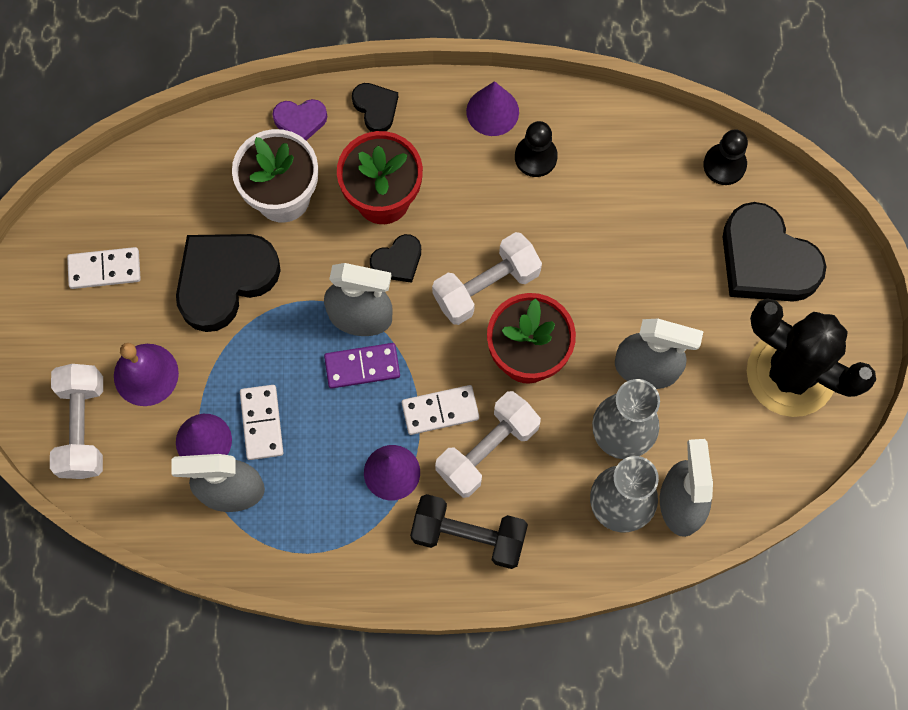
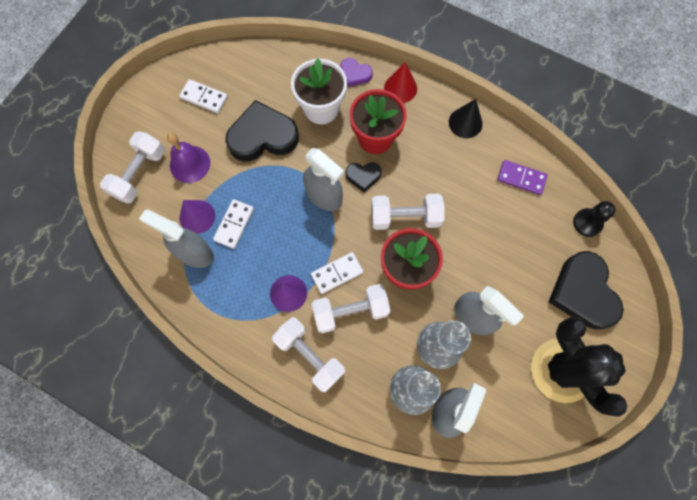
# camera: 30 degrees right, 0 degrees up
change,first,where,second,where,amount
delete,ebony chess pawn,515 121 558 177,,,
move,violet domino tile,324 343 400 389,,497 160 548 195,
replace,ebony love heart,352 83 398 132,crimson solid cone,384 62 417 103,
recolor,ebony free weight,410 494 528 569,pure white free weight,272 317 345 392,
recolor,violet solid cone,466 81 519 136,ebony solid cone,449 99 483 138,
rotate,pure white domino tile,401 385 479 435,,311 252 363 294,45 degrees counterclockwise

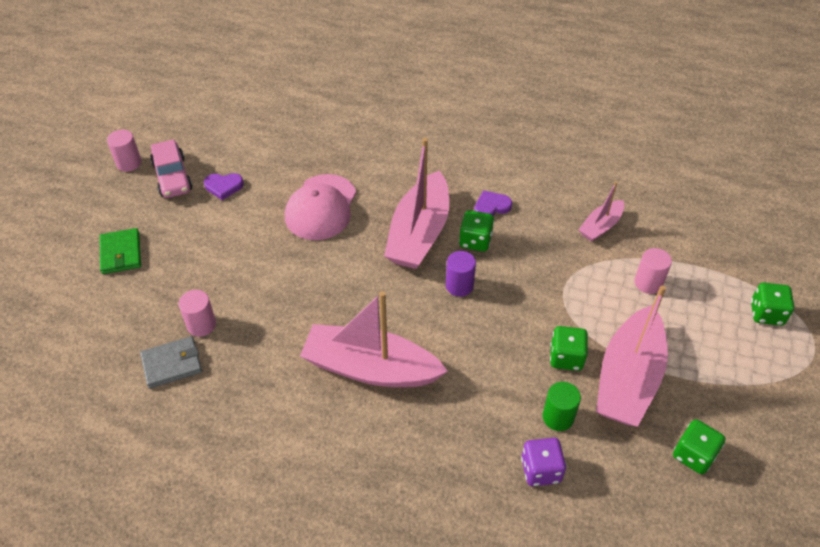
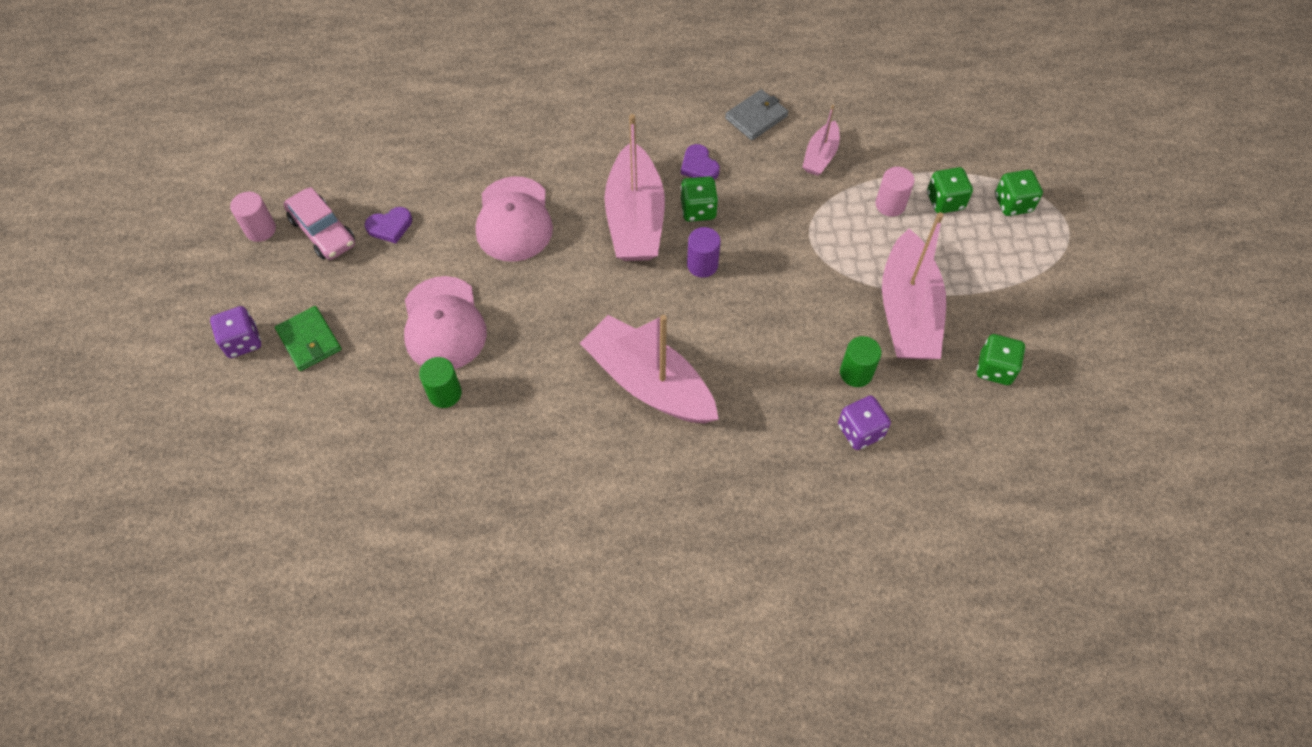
# camera: 20 degrees left, 10 degrees up
change,first,where,second,where,amount
insert,,,violet game die,210 306 261 358,
insert,,,pink cap,404 276 487 369,
move,ash-grey billfold,140 336 202 389,,725 89 788 140,
move,leaf-green game die,550 326 588 371,,927 167 973 213,
recolor,pink cylinder shape,179 290 216 337,leaf-green cylinder shape,419 357 462 408,
rotate,pink toy boat,300 291 448 387,,580 315 719 423,45 degrees clockwise
rotate,violet love heart,474 190 512 216,,681 144 720 180,75 degrees counterclockwise

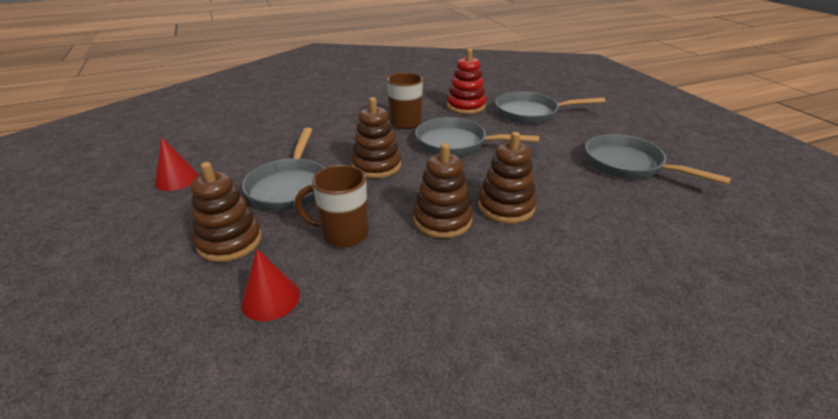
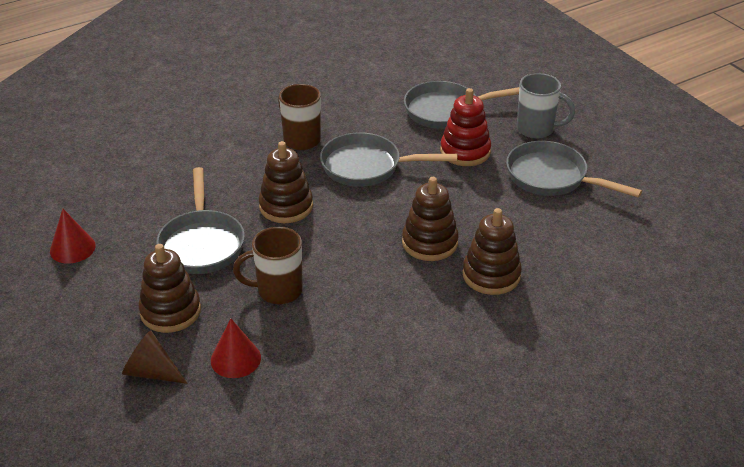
# camera: 10 degrees left, 5 degrees up
change,first,where,second,where,amount
insert,,,dark brown solid cone,122 331 188 384,
insert,,,ash-grey coffee mug,517 73 575 139,
move,dark brown ring stacker,413 143 473 238,,462 208 522 295,
move,crimson ring stacker,447 49 486 114,,440 88 491 166,

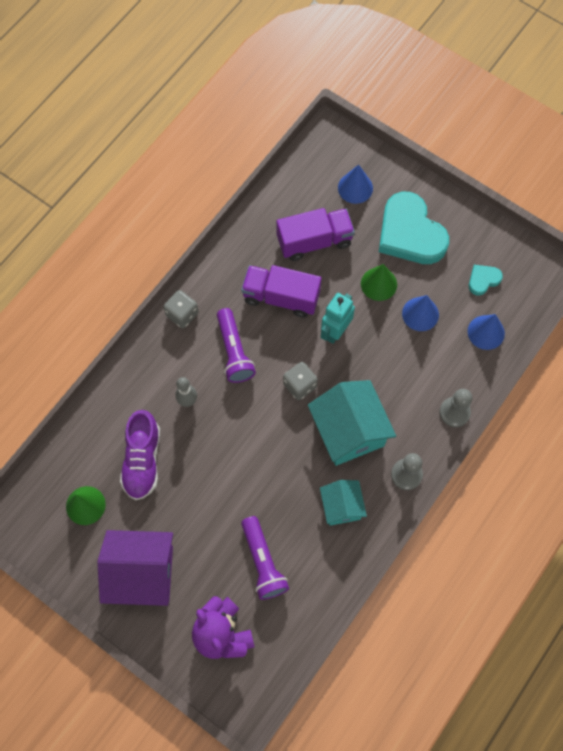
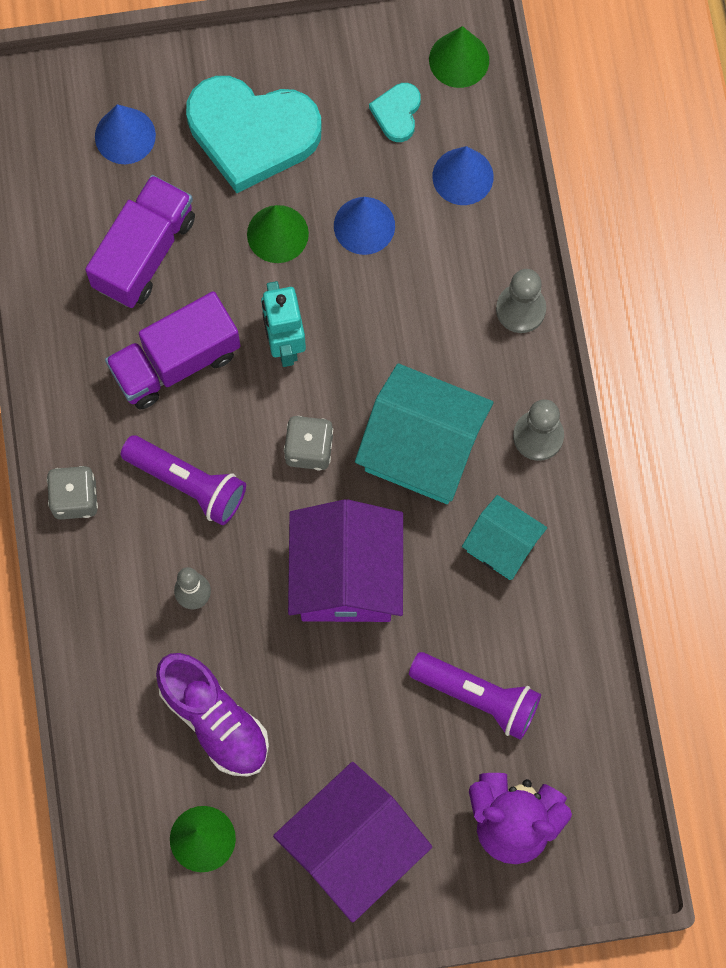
# camera: 45 degrees left, 5 degrees up
change,first,where,second,where,amount
insert,,,violet toy house,288 499 403 622,
insert,,,leaf-green solid cone,429 26 489 88,

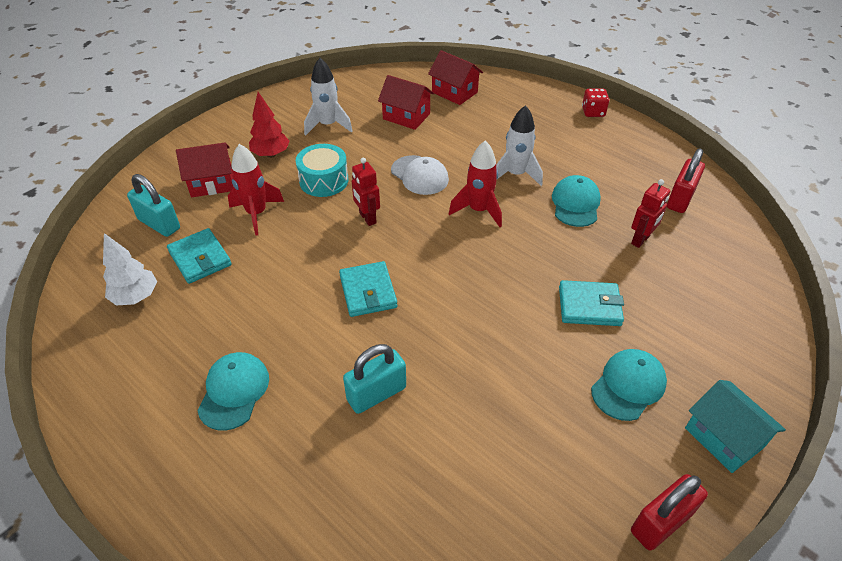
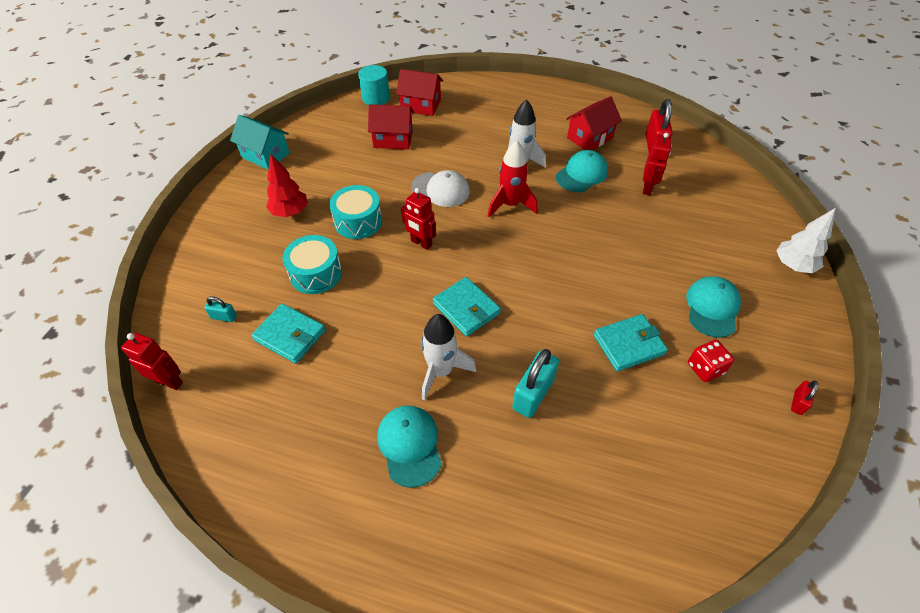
# camera: 25 degrees left, 5 degrees up
change,first,where,second,where,amount
insert,,,crimson robot figure,121 333 183 390,
insert,,,teal cylinder shape,358 65 390 105,
move,pure white toy tree,103 233 157 305,,776 208 835 273,
move,crimson toy house,176 142 234 197,,566 96 622 150,
move,pure white spaceship,304 58 353 136,,421 314 477 400,
move,teal billfold,559 280 624 326,,593 314 668 372,
move,crimson game die,582 89 609 117,,688 340 734 382,
move,teal toy house,685 380 786 473,,230 115 290 170,
replace,crimson spaceship,228 144 284 236,teal snare drum,283 235 342 294,
rotate,teal cap,552 175 601 227,,556 150 608 192,60 degrees clockwise
resize,teal lock,127 174 180 237,,205 296 237 322,x0.51
resize,crimson lock,631 474 708 551,,791 381 818 415,x0.51

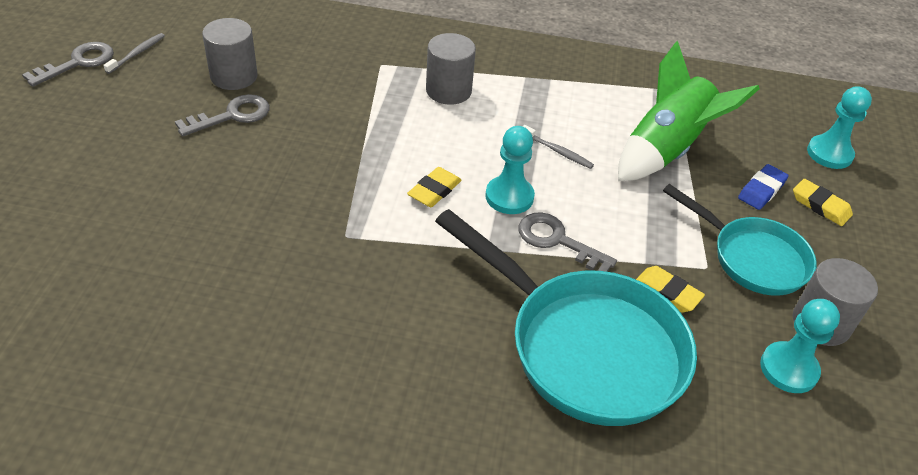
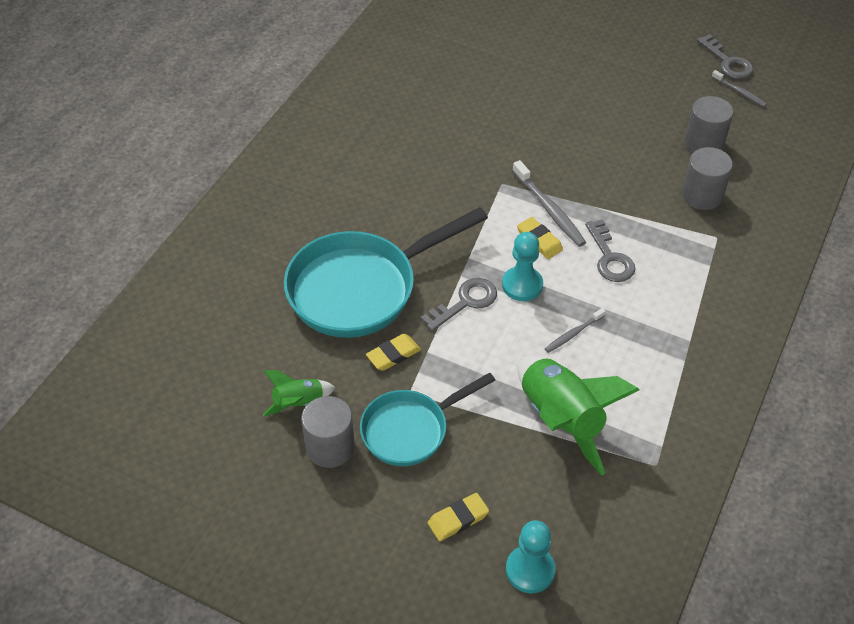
# camera: 110 degrees right, 5 degrees up
change,first,where,second,where,amount
delete,cobalt eraser,738 164 789 210,,,
insert,,,ash-grey tooth brush,513 160 586 247,
move,ash-grey key,175 94 270 137,,585 219 635 282,
move,ash-grey cylinder shape,426 33 476 105,,682 147 733 210,
replace,teal chess pawn,760 299 840 393,leaf-green spaceship,263 370 336 416,

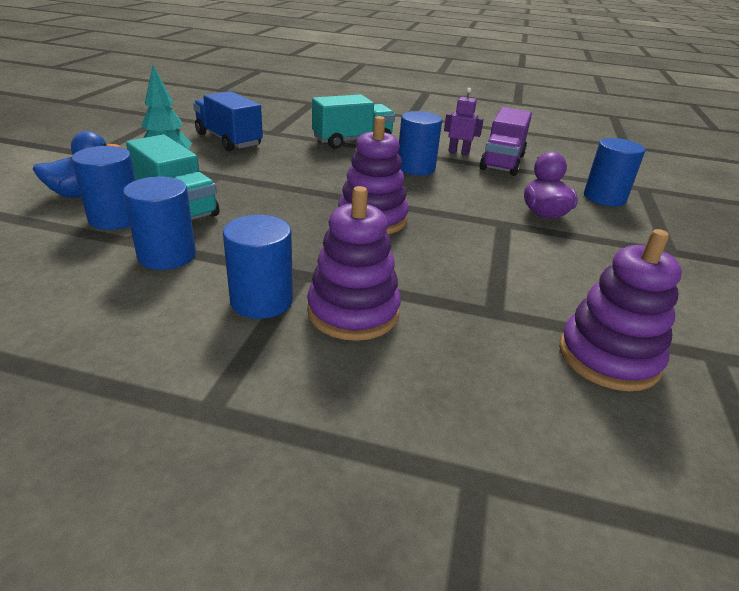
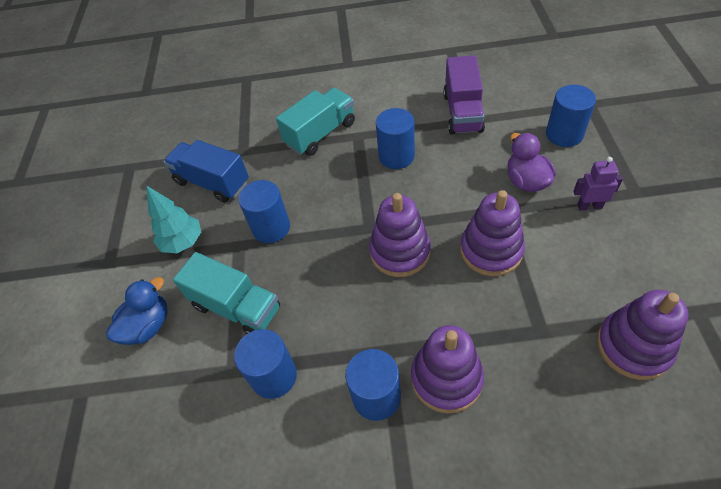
# camera: 10 degrees left, 20 degrees up
change,first,where,second,where,amount
insert,,,violet ring stacker,460 190 525 276,
move,cobalt cylinder shape,72 146 136 230,,239 180 290 243,
move,violet robot figure,444 88 484 155,,573 157 623 211,

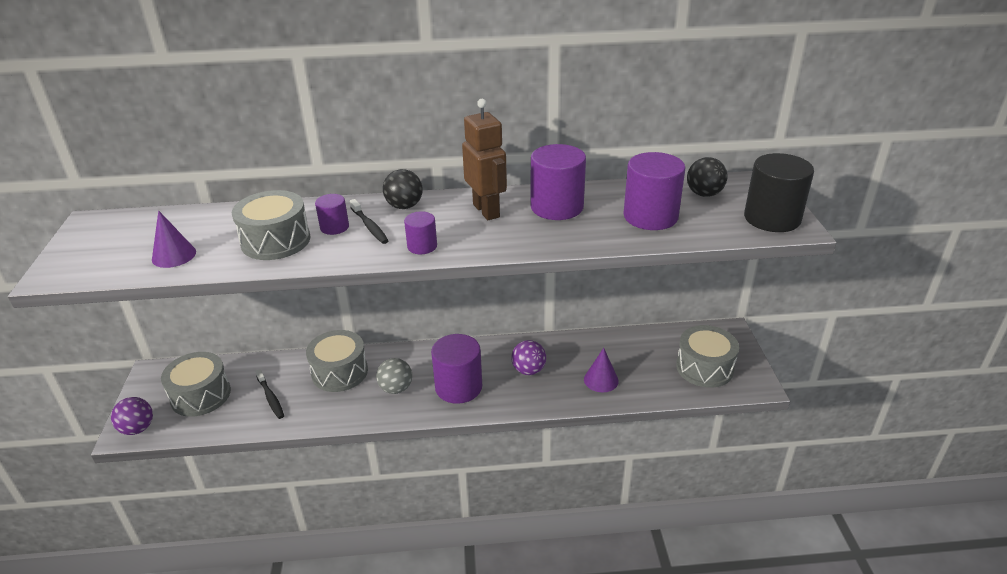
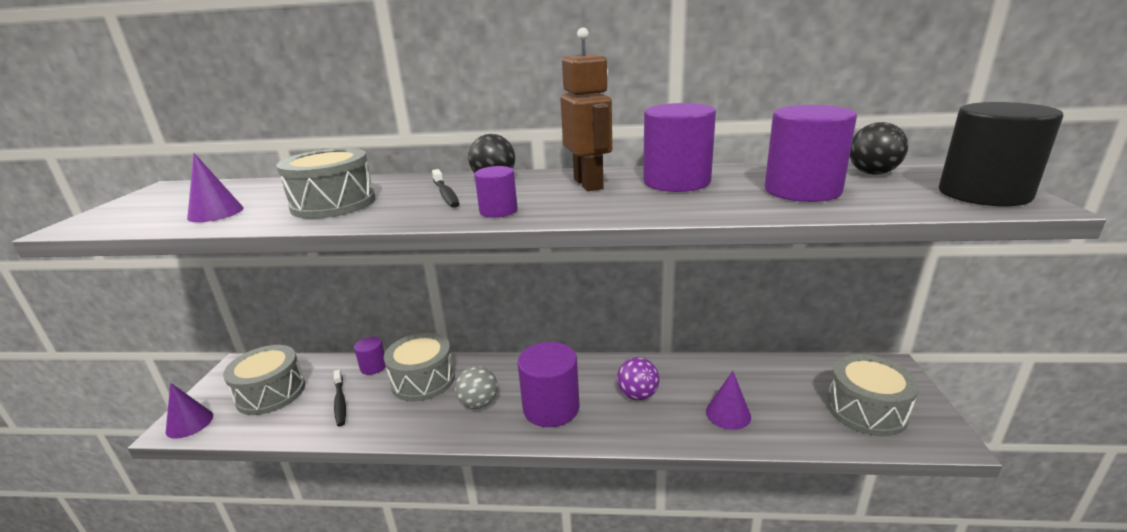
# camera: 10 degrees right, 10 degrees down
change,first,where,second,where,amount
move,violet cylinder shape,315 194 349 235,,354 337 386 375,
replace,violet sphere,111 397 153 435,violet solid cone,166 383 213 439,

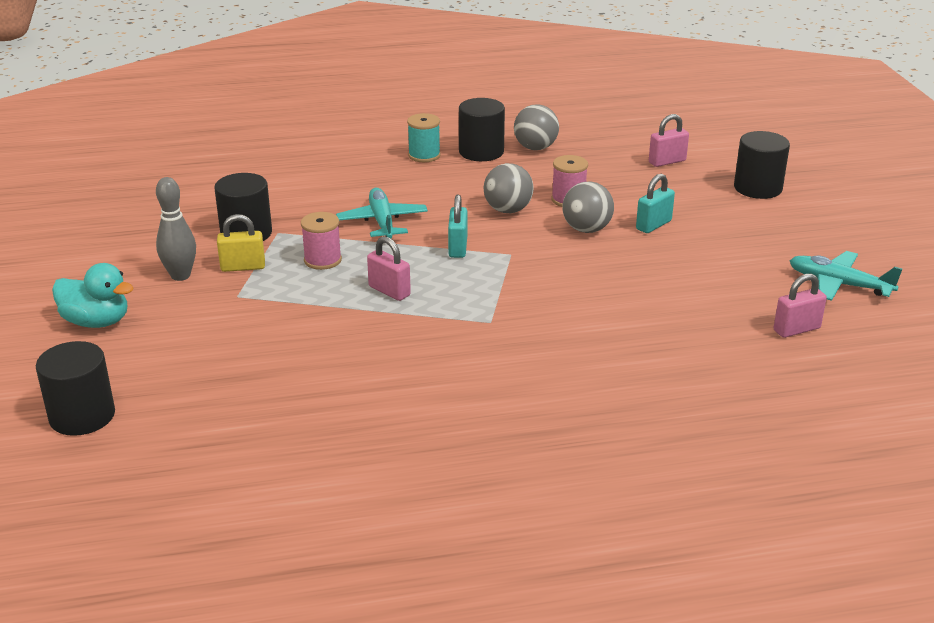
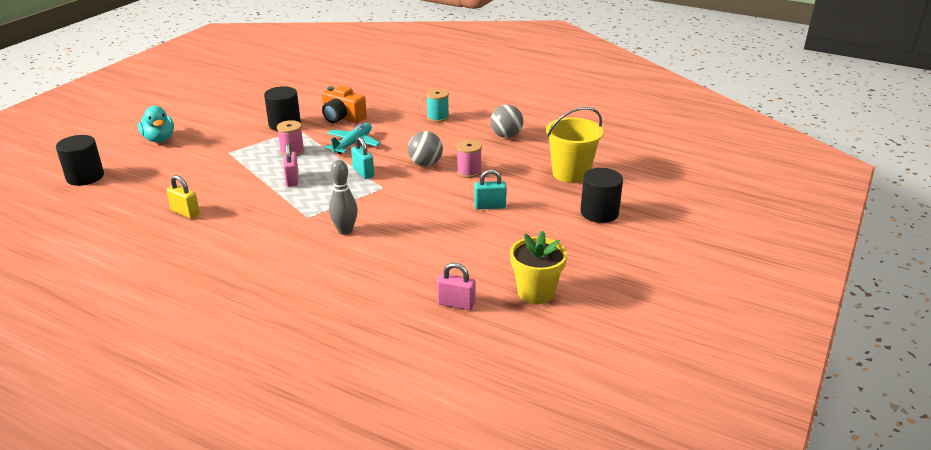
# camera: 40 degrees right, 0 degrees up
change,first,where,second,where,amount
delete,ebony cylinder shape,459 98 505 161,,,
delete,ash-grey sphere,562 181 614 233,,,
insert,,,bright orange compact camera,322 86 367 123,
move,ash-grey tenpin,156 177 196 281,,329 160 358 235,
move,bright yellow lock,217 214 265 272,,166 175 200 219,
replace,pink lock,649 114 689 167,bright yellow pail,546 107 603 183,
replace,teal plane,790 251 902 301,bright yellow flower pot,510 230 567 304,
rotate,teal lock,448 195 467 258,,351 137 374 179,75 degrees counterclockwise

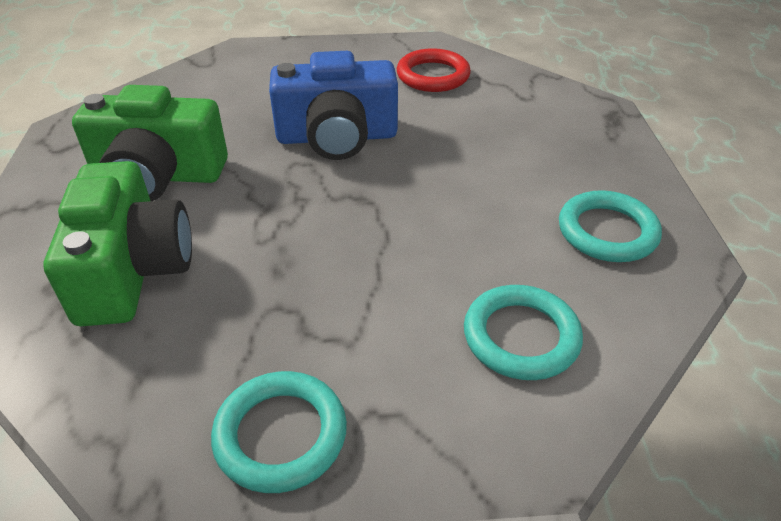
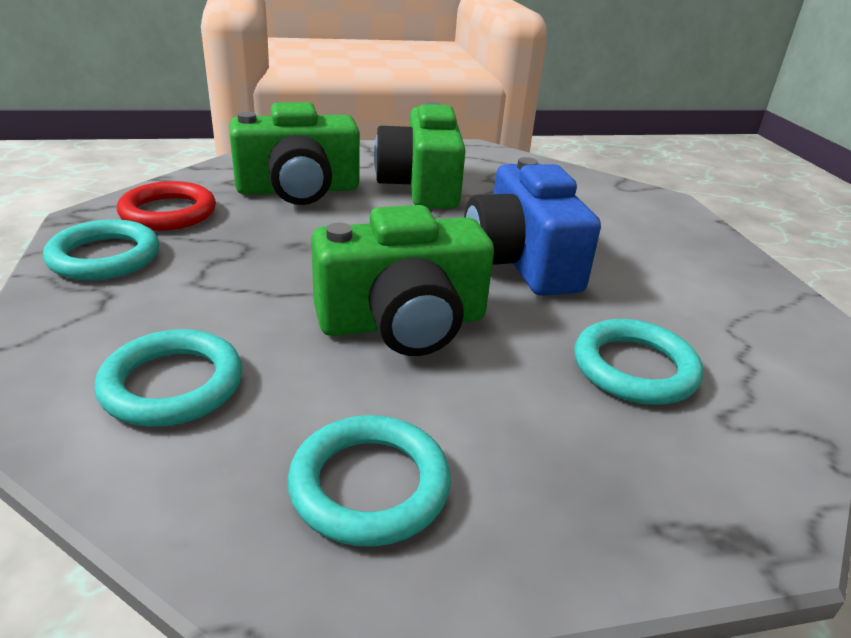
# camera: 80 degrees right, 10 degrees down
change,first,where,second,where,amount
insert,,,leaf-green compact camera,311 205 494 356,
insert,,,teal hoop,574 319 703 405,
move,crimson hoop,397 48 471 92,,117 181 216 231,

